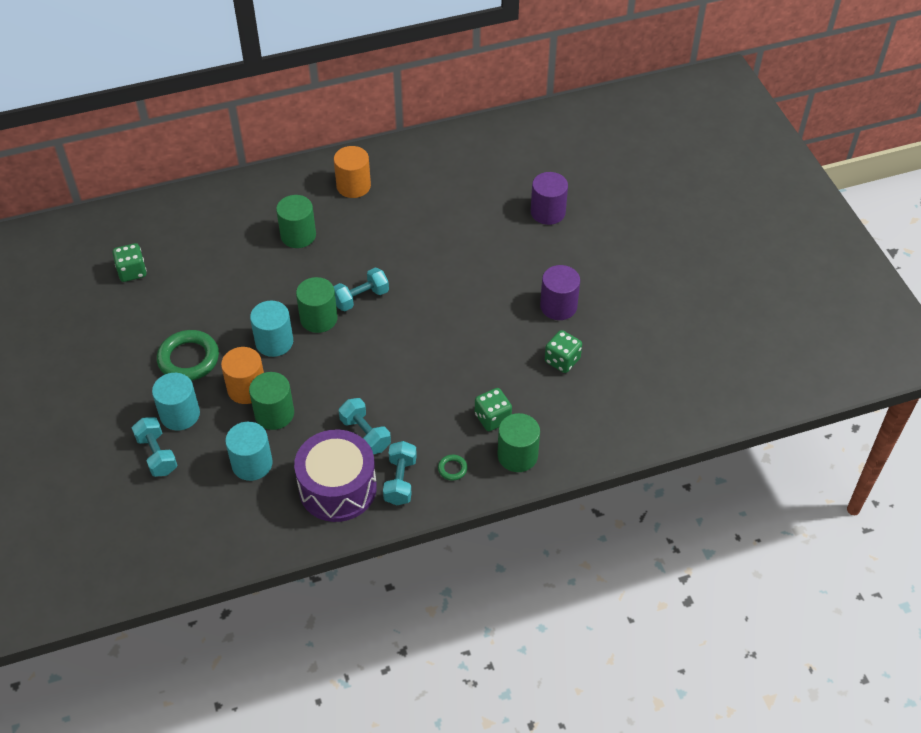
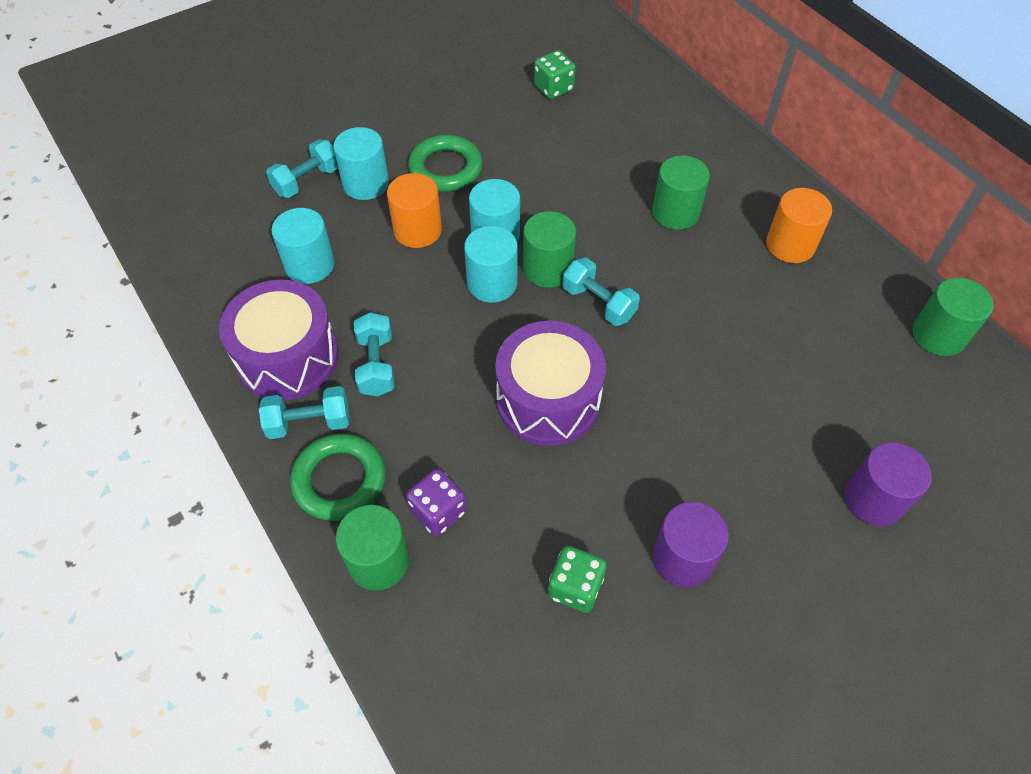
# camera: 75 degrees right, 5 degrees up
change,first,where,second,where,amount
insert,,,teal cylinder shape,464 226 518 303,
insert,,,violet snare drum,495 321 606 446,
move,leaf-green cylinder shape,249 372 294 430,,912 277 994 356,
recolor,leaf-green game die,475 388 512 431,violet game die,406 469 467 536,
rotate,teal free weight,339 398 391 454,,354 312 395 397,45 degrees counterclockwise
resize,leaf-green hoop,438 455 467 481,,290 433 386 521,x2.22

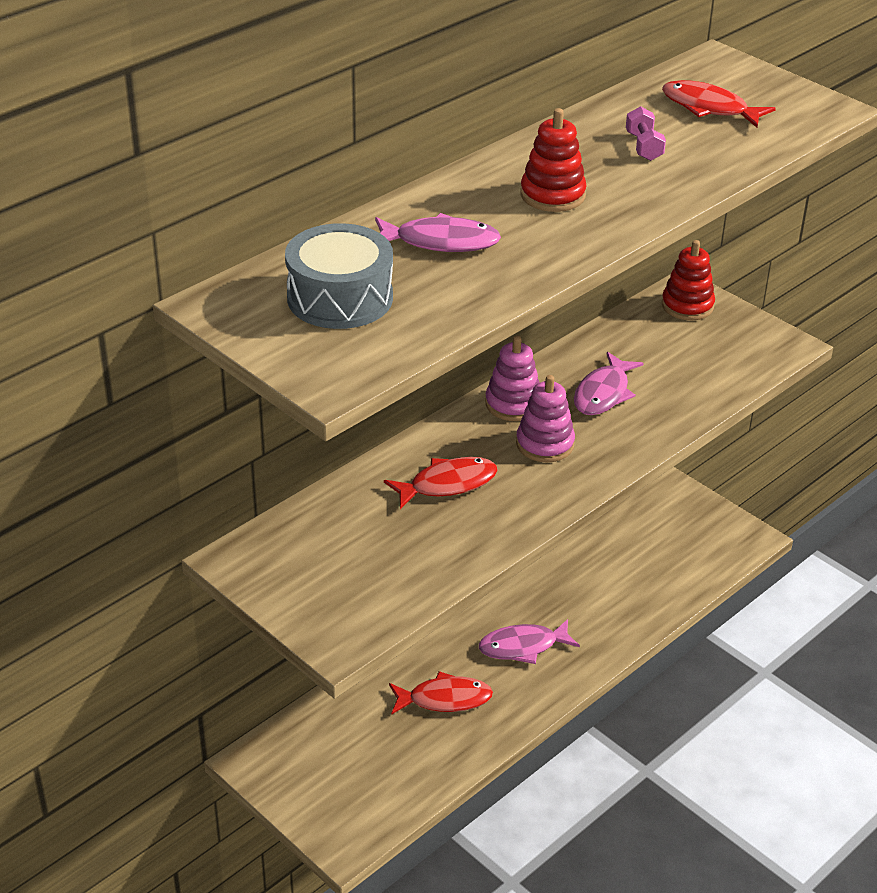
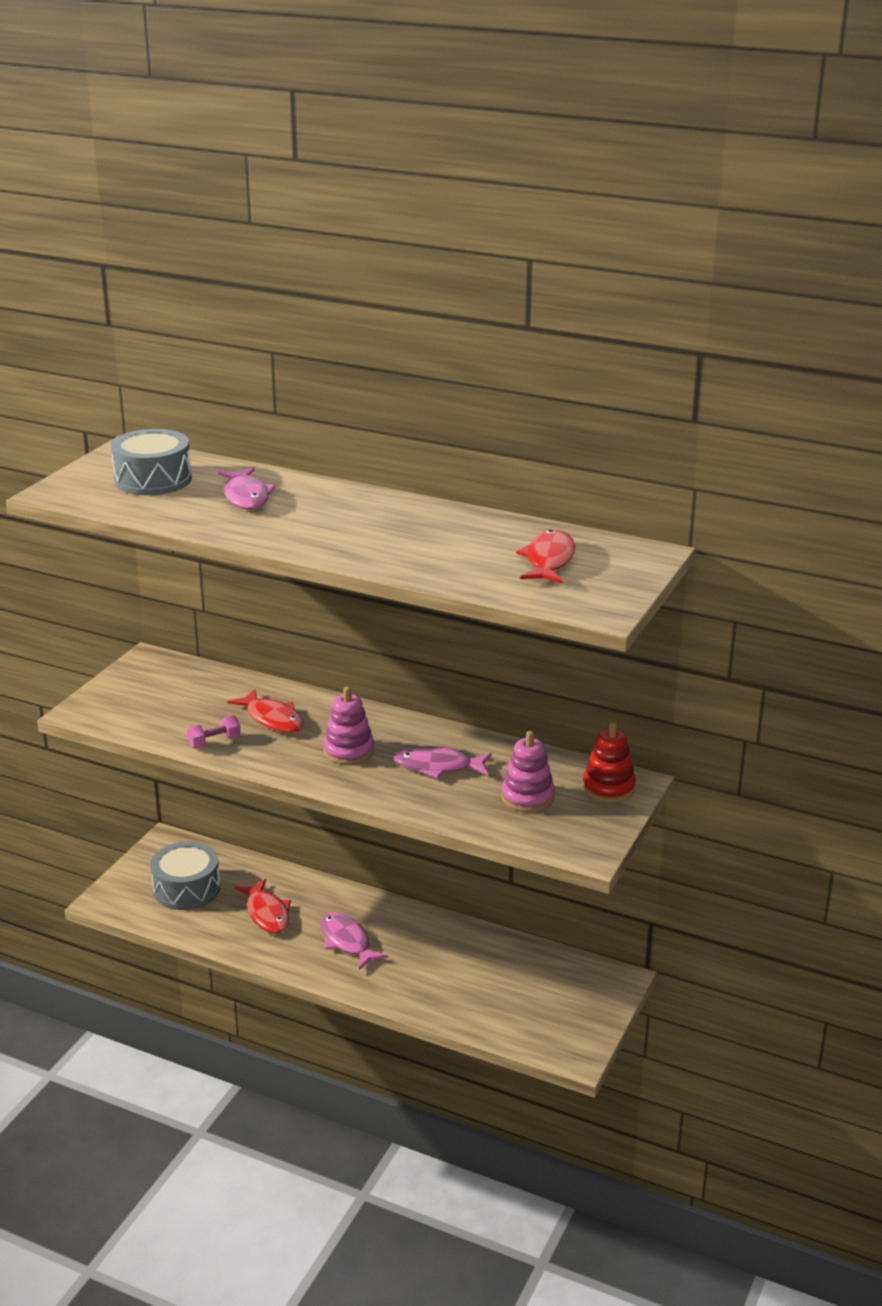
# camera: 70 degrees right, 10 degrees down
change,first,where,second,where,amount
delete,crimson ring stacker,521 108 587 212,,,
insert,,,ash-grey snare drum,151 842 221 910,
move,pink ring stacker,485 336 540 421,,501 731 555 812,
move,pink free weight,626 106 666 161,,187 716 241 748,

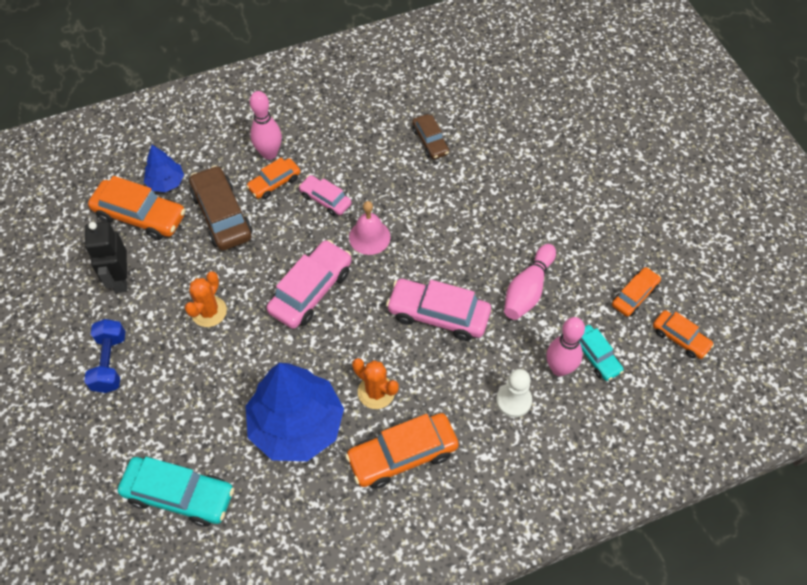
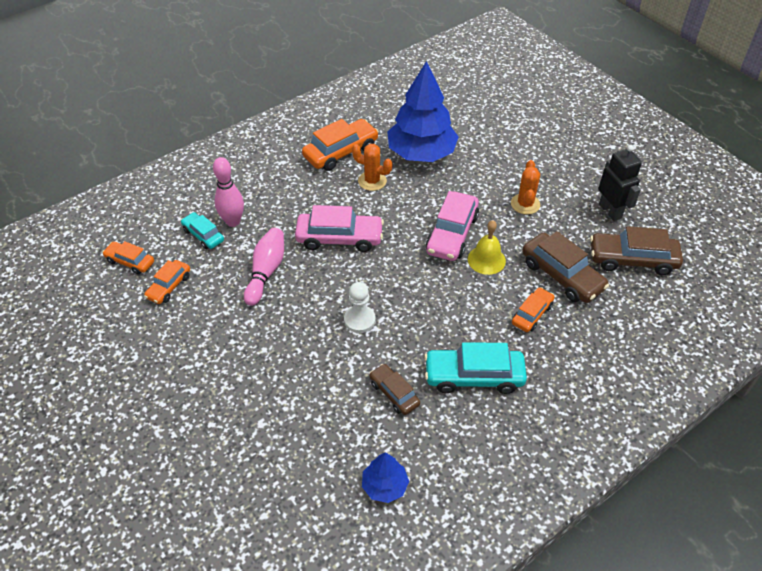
# camera: 165 degrees right, 10 degrees down
change,first,where,second,where,amount
delete,cobalt free weight,84 319 126 393,,,
delete,pink tenpin,250 91 282 160,,,
delete,pink automobile,298 175 351 216,,,
delete,pink hand bell,349 201 390 255,,,
insert,,,bright yellow hand bell,468 220 506 275,
move,teal automobile,118 457 234 527,,424 342 527 394,
move,cobalt toy tree,144 145 184 192,,362 452 409 503,
move,pure white chess pawn,496 369 532 417,,344 282 376 333,
recolor,bright orange automobile,88 176 186 240,dark brown automobile,590 226 683 275,

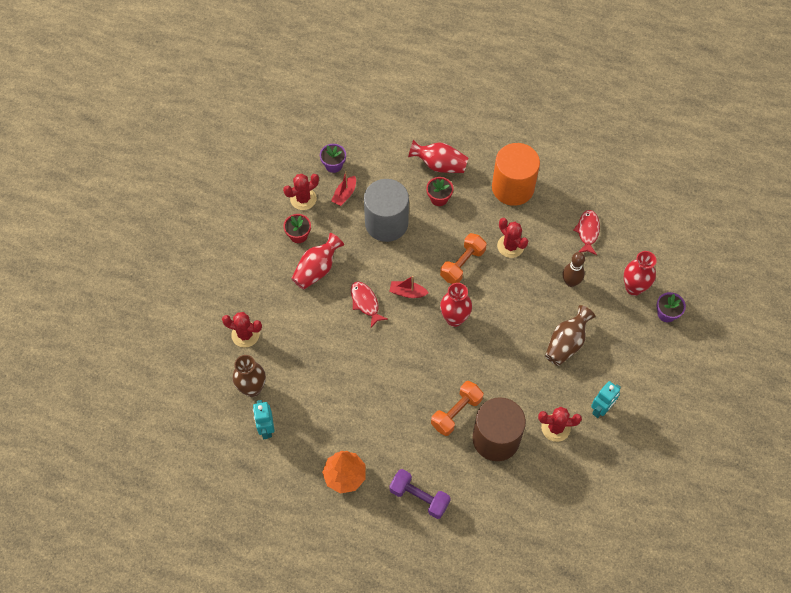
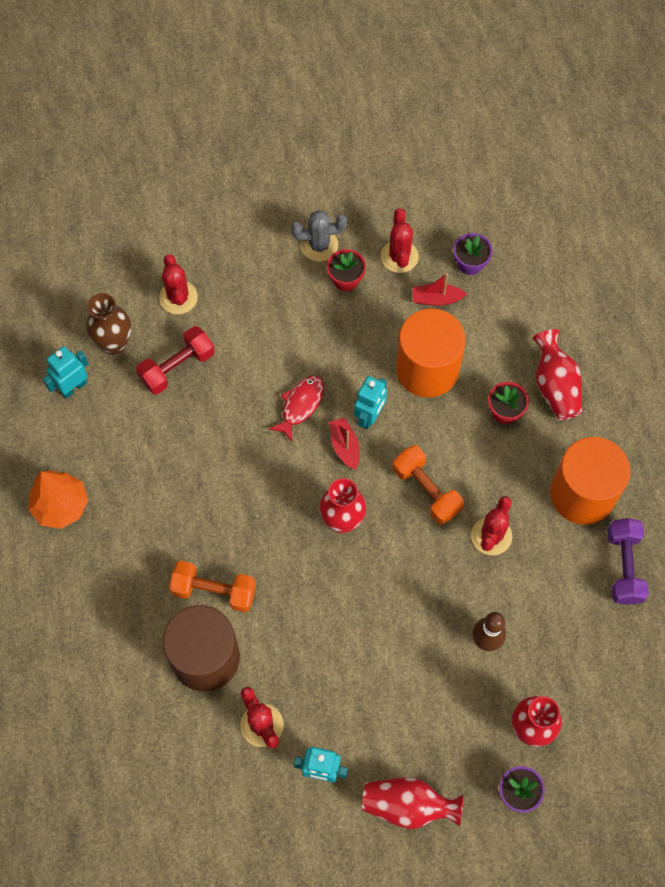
# camera: 60 degrees right, 5 degrees up
change,first,where,second,where,amount
delete,dark brown vase,545 305 595 366,,,
delete,crimson fish,573 210 600 255,,,
insert,,,crimson free weight,136 326 215 395,
insert,,,ash-grey cactus,291 210 347 262,
insert,,,teal robot figure,354 376 387 429,
move,crimson vase,291 233 344 290,,362 777 464 829,
move,violet free weight,389 469 451 519,,608 518 649 605,
recolor,ash-grey cylinder shape,364 179 409 242,bright orange cylinder shape,396 309 466 397,
rotate,crimson cactus,283 174 319 210,,381 208 419 273,60 degrees clockwise
rotate,bright orange free weight,440 233 487 284,,393 445 464 525,45 degrees clockwise

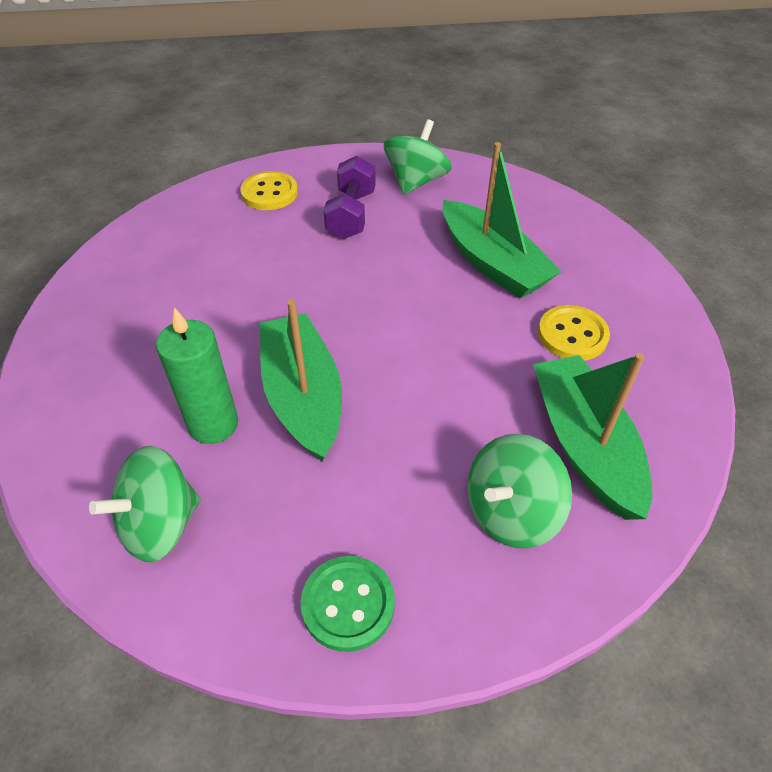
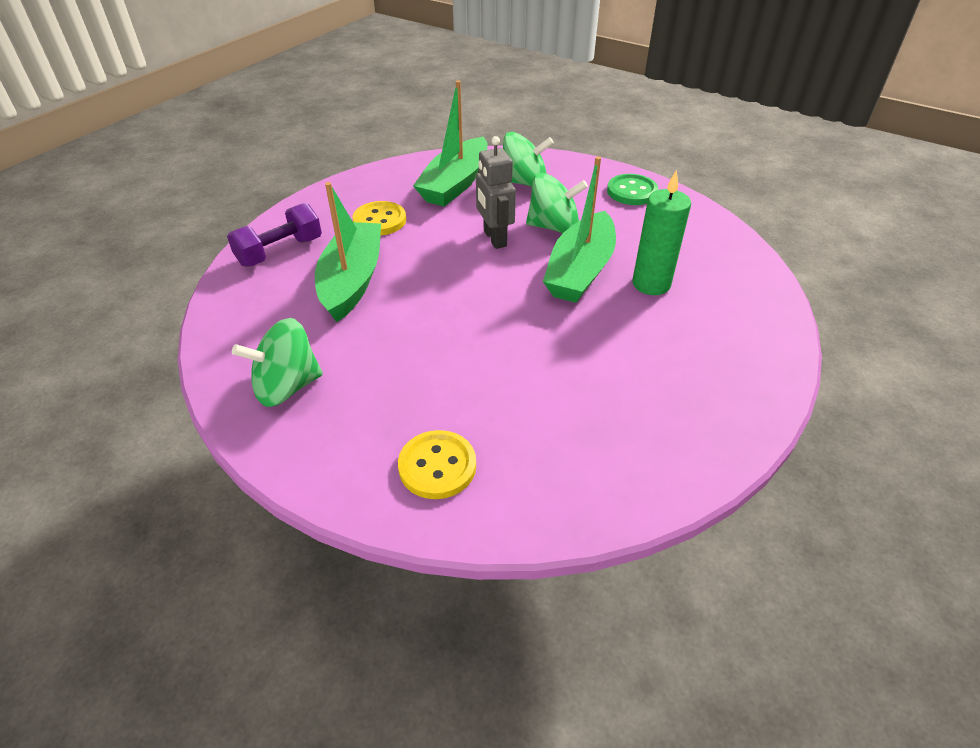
# camera: 140 degrees left, 5 degrees down
change,first,where,second,where,amount
insert,,,ash-grey robot figure,476 136 516 249,
move,leaf-green toy top,89 446 201 562,,526 173 588 233,
move,violet free weight,323 156 376 239,,227 203 322 267,

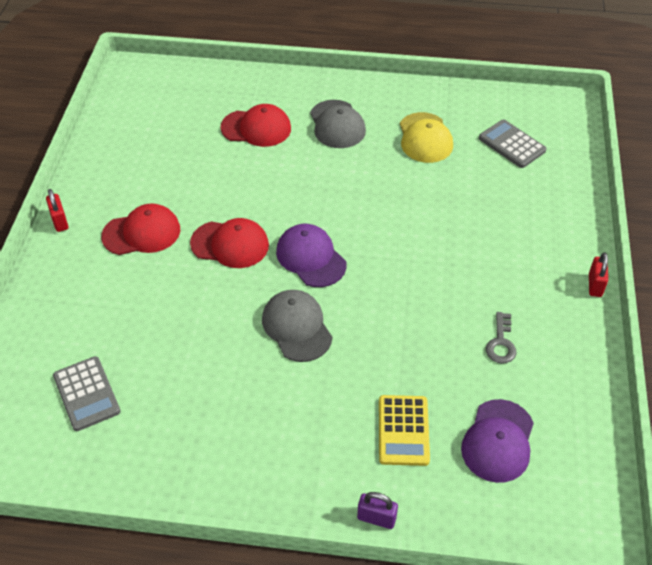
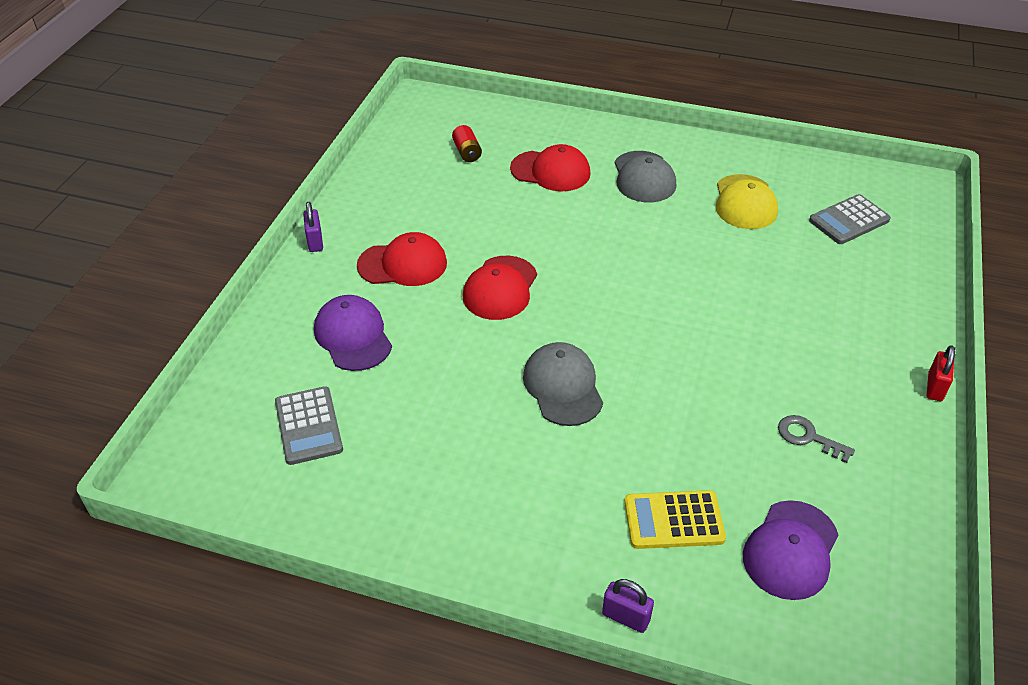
# camera: 10 degrees right, 5 degrees down
change,first,where,second,where,amount
insert,,,crimson battery,452 125 482 162,
move,violet cap,276 224 347 287,,314 295 392 371,
recolor,crimson lock,46 189 69 232,violet lock,303 202 323 252,
rotate,crimson cap,190 218 269 268,,463 256 537 320,90 degrees clockwise
rotate,bright yellow calculator,379 395 430 466,,624 490 726 549,75 degrees clockwise
rotate,ash-grey calculator,479 119 547 168,,809 194 891 244,90 degrees counterclockwise
rotate,ash-grey key,486 312 516 364,,778 415 855 463,105 degrees clockwise

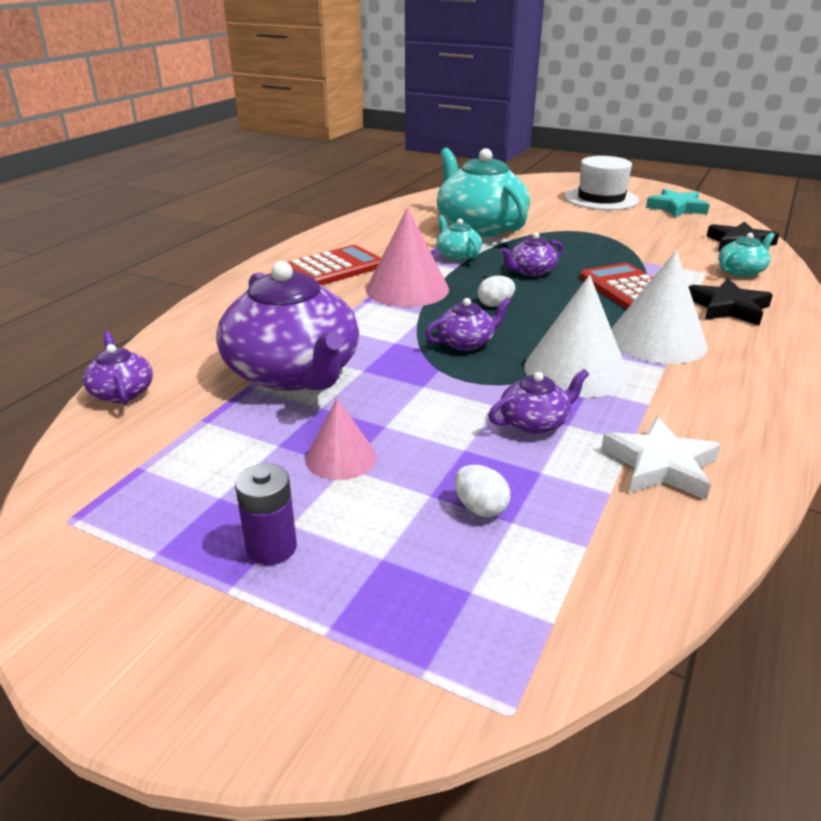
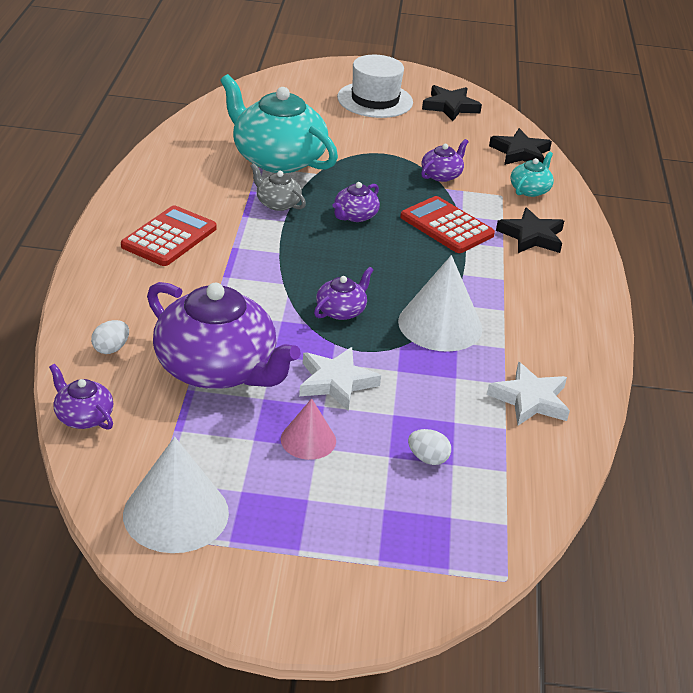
# camera: 25 degrees left, 5 degrees up
change,first,where,second,where,amount
delete,violet battery,235 464 297 565,,,
delete,pink solid cone,366 207 449 307,,,
insert,,,pure white five-pointed star,299 347 381 411,
move,pure white toy egg,478 275 515 307,,91 320 129 354,
move,violet teapot,488 369 589 434,,421 139 469 182,
move,pure white solid cone,611 250 708 364,,123 437 229 553,
recolor,teal teapot,436 215 482 261,ash-grey teapot,251 163 306 211,
recolor,teal five-pointed star,646 189 710 217,ebony five-pointed star,422 85 482 121,

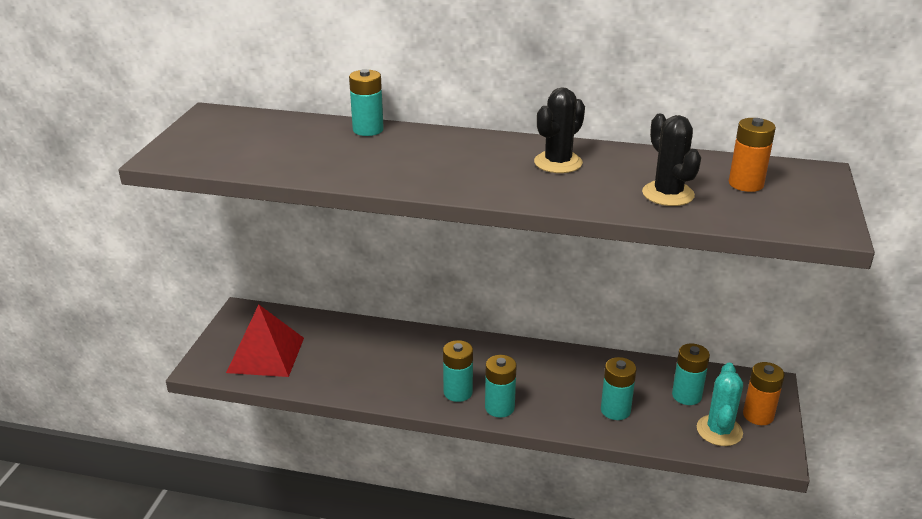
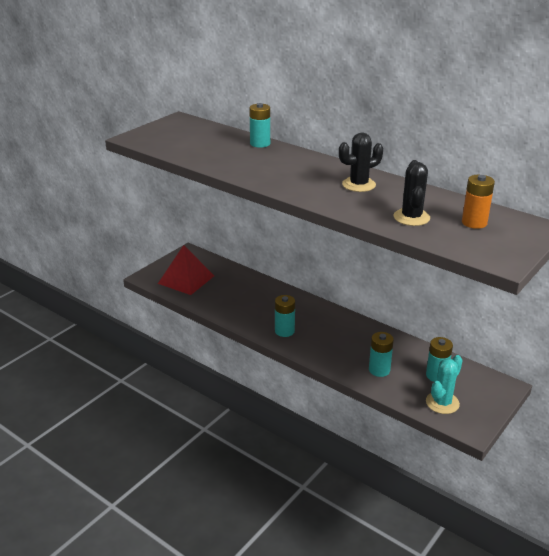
# camera: 25 degrees right, 0 degrees up
change,first,where,second,where,amount
delete,teal battery,485 355 517 418,,,
delete,bright orange battery,743 362 785 425,,,

